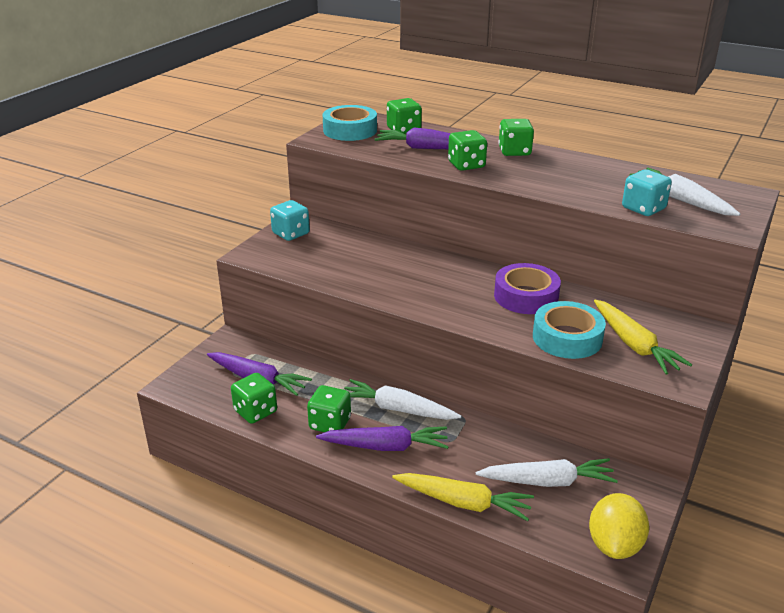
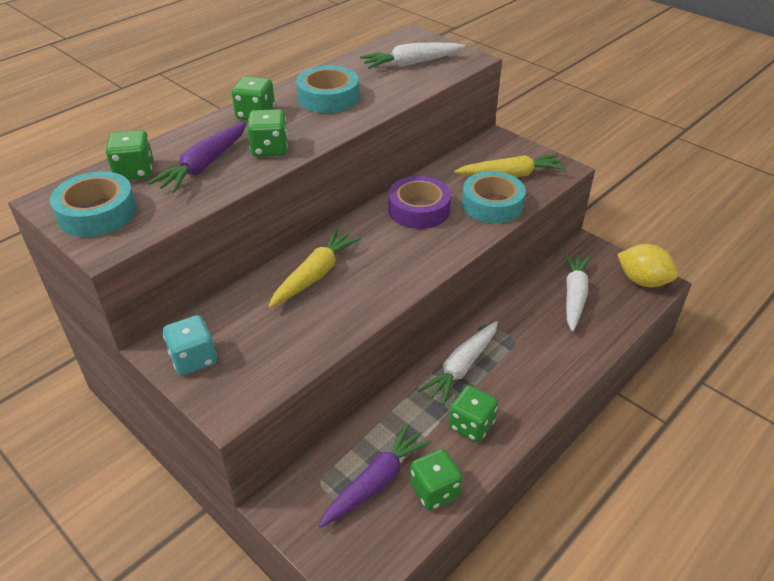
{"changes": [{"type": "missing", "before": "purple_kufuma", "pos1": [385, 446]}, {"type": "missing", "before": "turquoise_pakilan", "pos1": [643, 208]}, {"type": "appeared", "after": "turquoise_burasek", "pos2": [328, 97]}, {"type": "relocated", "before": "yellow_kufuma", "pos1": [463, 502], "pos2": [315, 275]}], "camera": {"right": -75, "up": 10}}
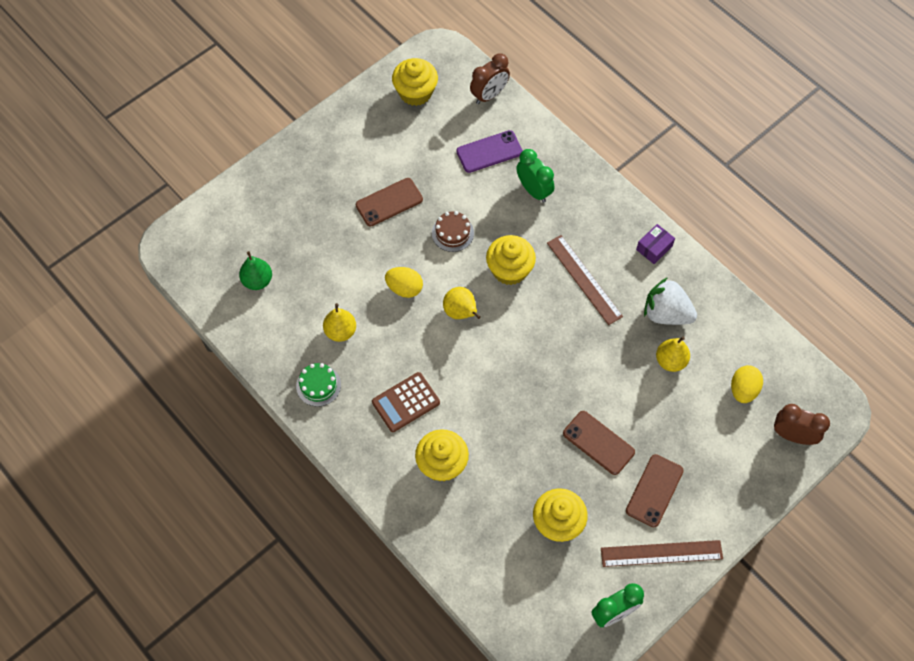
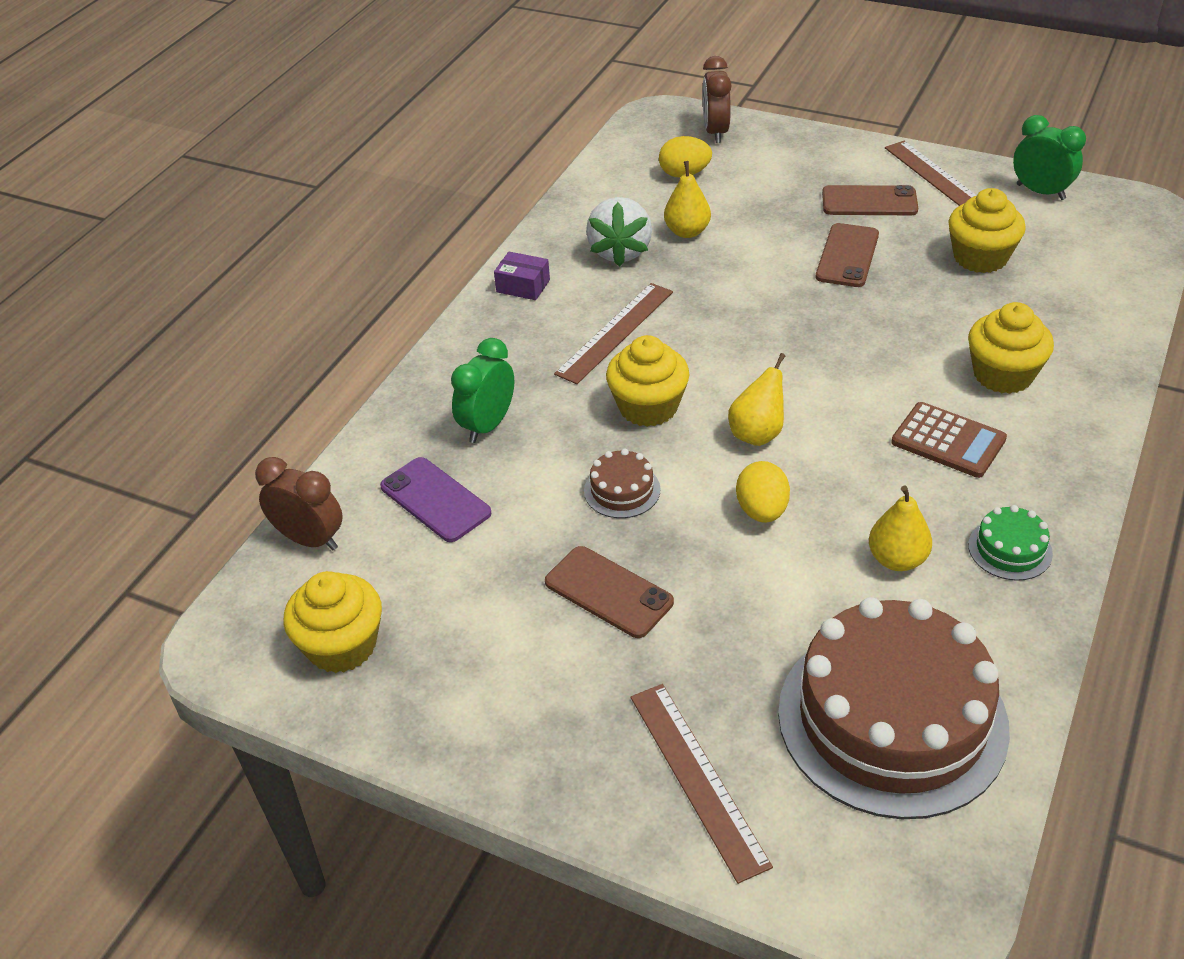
{"changes": [{"type": "appeared", "after": "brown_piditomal", "pos2": [697, 778]}, {"type": "exchanged", "before": "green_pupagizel", "after": "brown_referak", "pos1": [257, 281], "pos2": [892, 719]}], "camera": {"right": -110, "up": -20}}
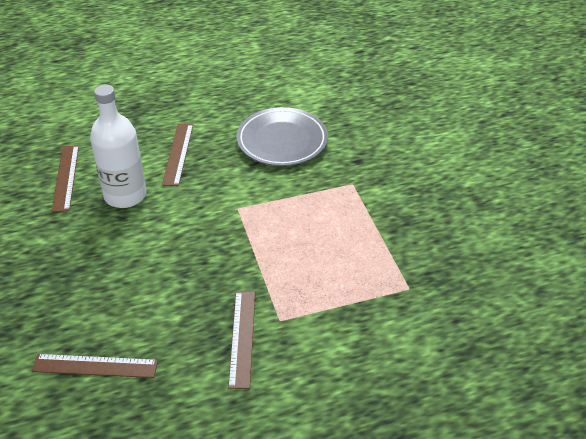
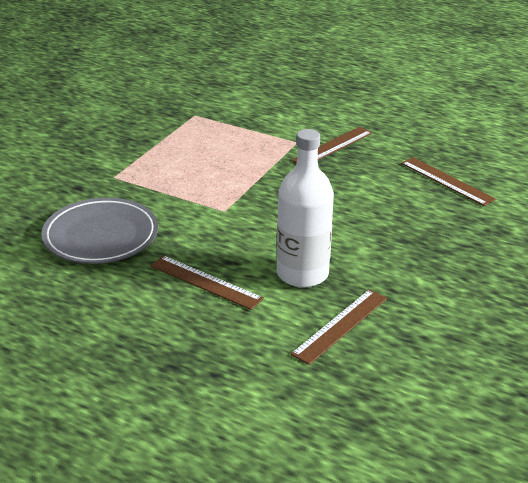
{"changes": [{"type": "spun", "before": "brown_piditomal", "pos1": [178, 154], "pos2": [205, 282], "turn": 75}], "camera": {"right": -135, "up": -10}}
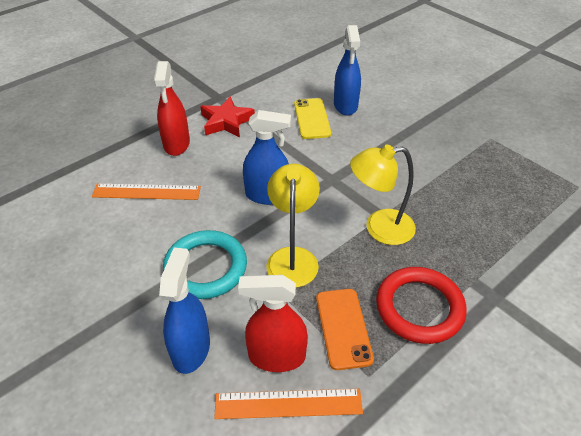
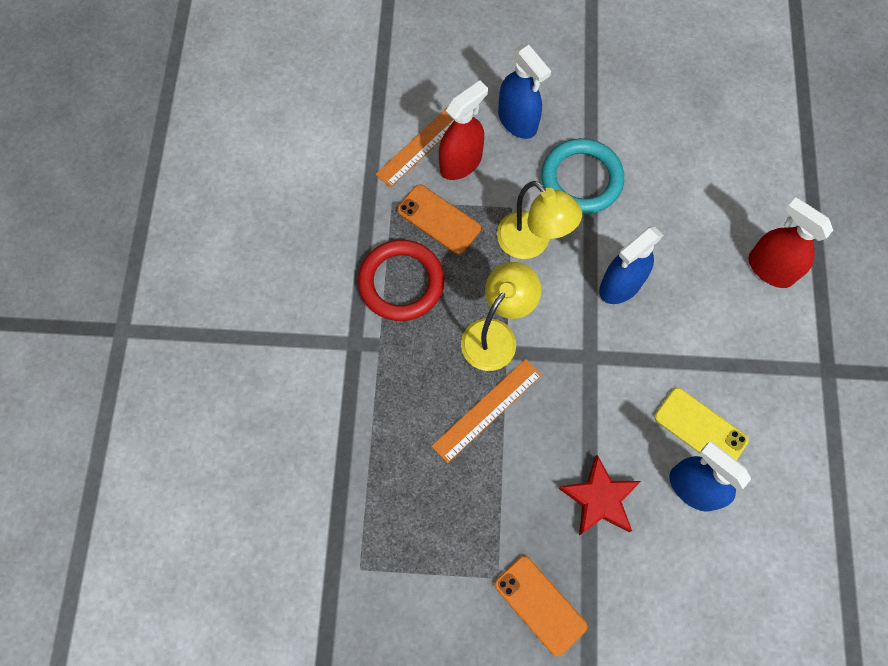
{"changes": [{"type": "appeared", "after": "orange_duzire", "pos2": [540, 605]}, {"type": "relocated", "before": "orange_piditomal", "pos1": [146, 192], "pos2": [487, 410]}, {"type": "relocated", "before": "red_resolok", "pos1": [226, 122], "pos2": [599, 499]}], "camera": {"right": 135, "up": 25}}
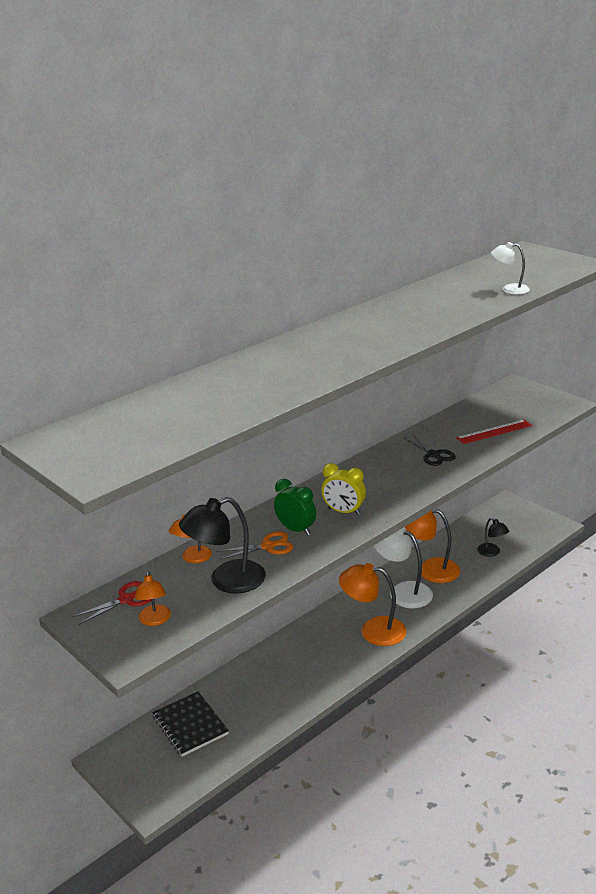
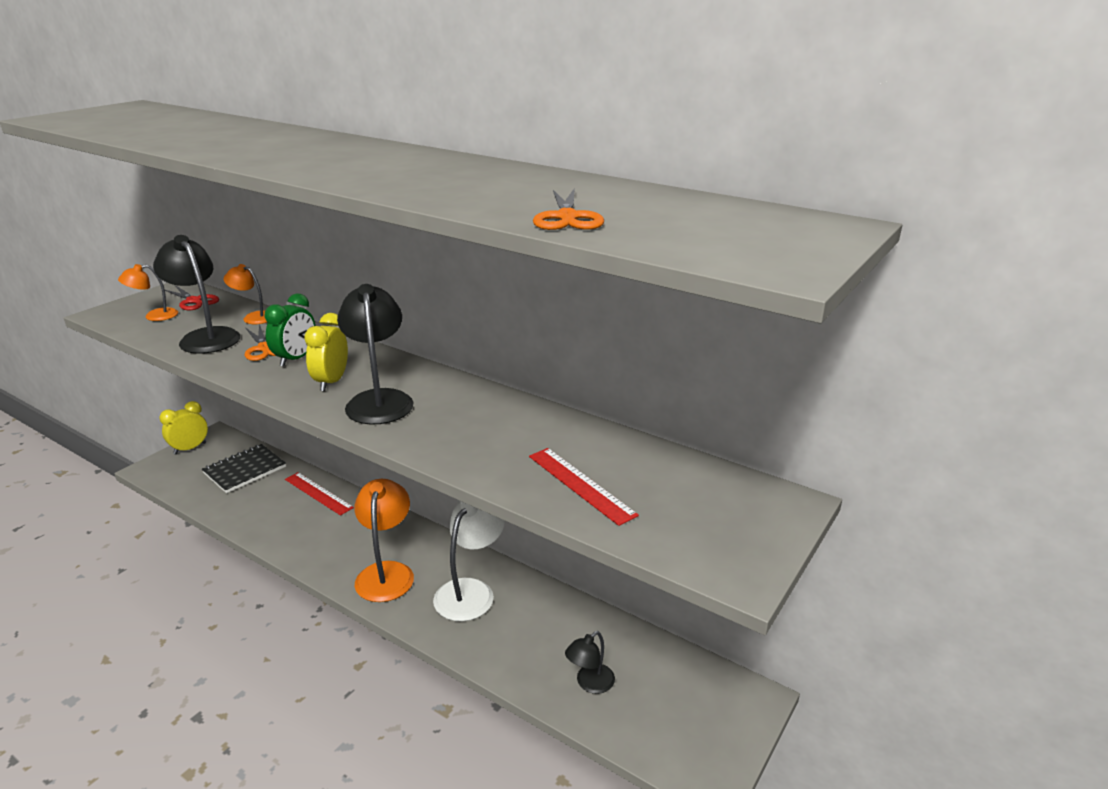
{"changes": [{"type": "missing", "before": "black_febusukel", "pos1": [433, 455]}, {"type": "missing", "before": "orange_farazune", "pos1": [430, 569]}, {"type": "appeared", "after": "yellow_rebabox", "pos2": [190, 448]}, {"type": "appeared", "after": "red_piditomal", "pos2": [318, 493]}, {"type": "appeared", "after": "black_farazune", "pos2": [379, 400]}, {"type": "exchanged", "before": "white_farazune", "after": "orange_febusukel", "pos1": [509, 289], "pos2": [567, 218]}], "camera": {"right": 75, "up": 0}}
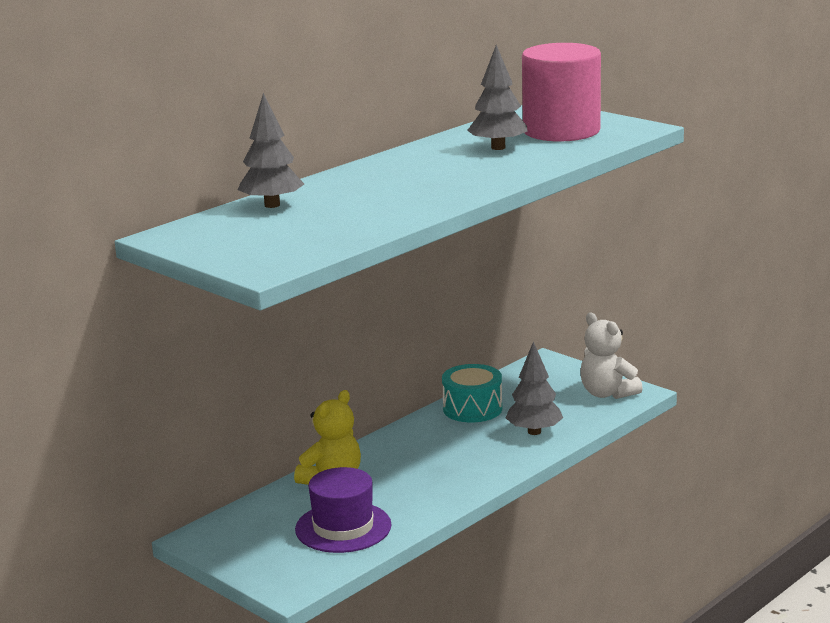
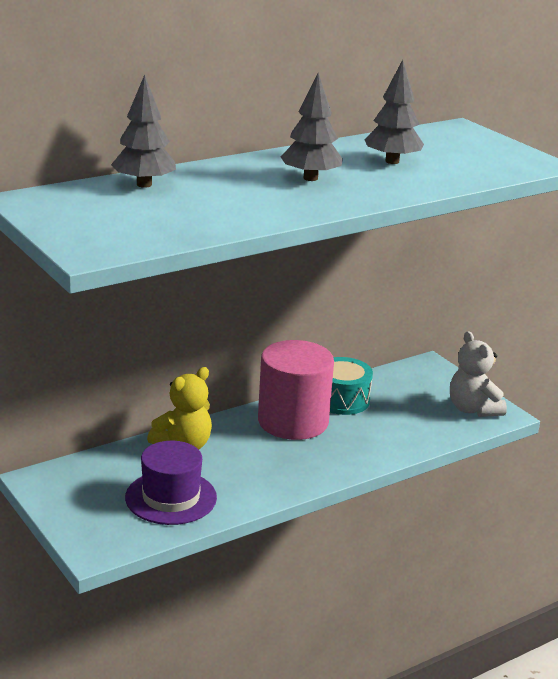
{"changes": [{"type": "relocated", "before": "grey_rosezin", "pos1": [534, 432], "pos2": [310, 178]}, {"type": "relocated", "before": "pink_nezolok", "pos1": [561, 131], "pos2": [293, 421]}], "camera": {"right": 10, "up": 5}}
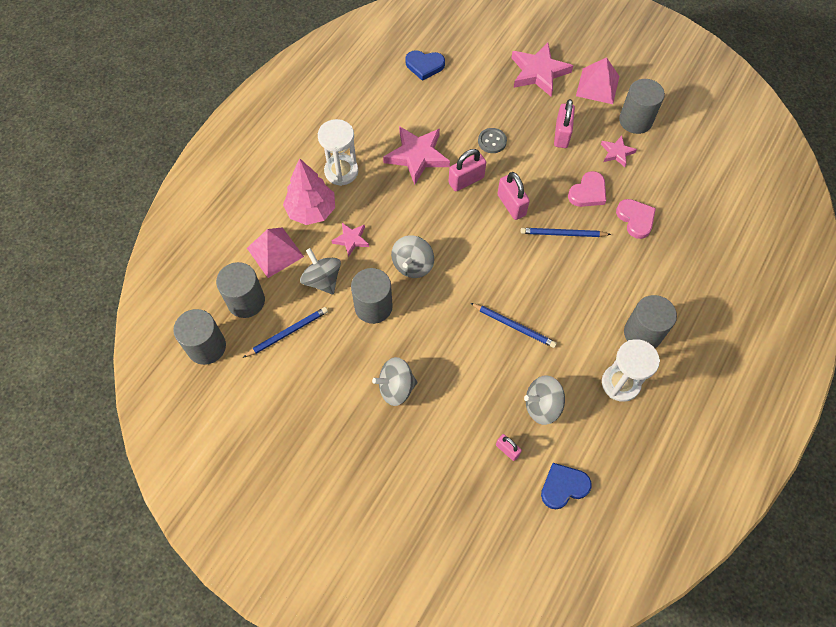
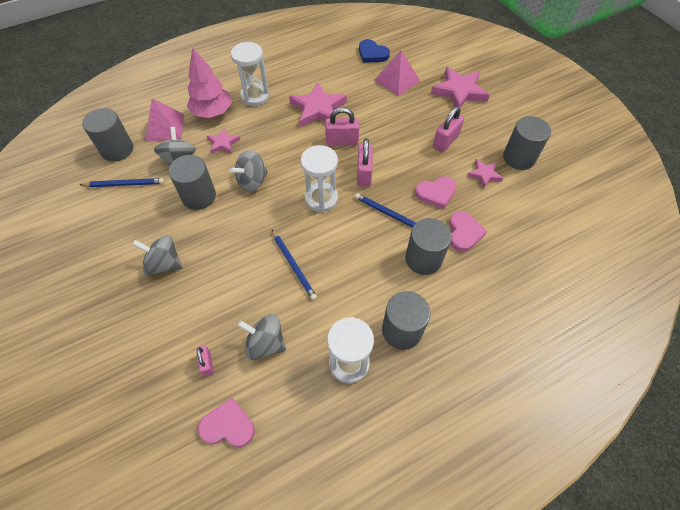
{"changes": [{"type": "missing", "before": "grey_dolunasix", "pos1": [492, 141]}, {"type": "appeared", "after": "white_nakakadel", "pos2": [321, 199]}, {"type": "relocated", "before": "grey_nezolok", "pos1": [206, 347], "pos2": [423, 259]}, {"type": "relocated", "before": "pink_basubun", "pos1": [597, 86], "pos2": [397, 80]}, {"type": "colour", "before": "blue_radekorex", "after": "pink_radekorex", "pos1": [563, 486], "pos2": [228, 425]}], "camera": {"right": 30, "up": -5}}
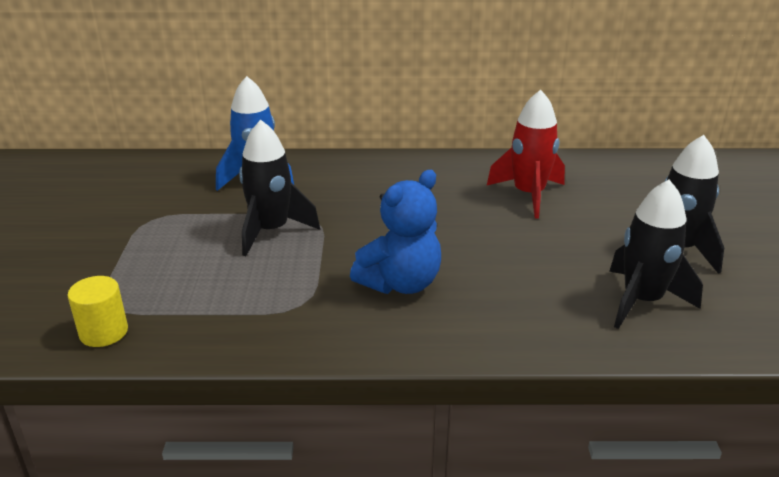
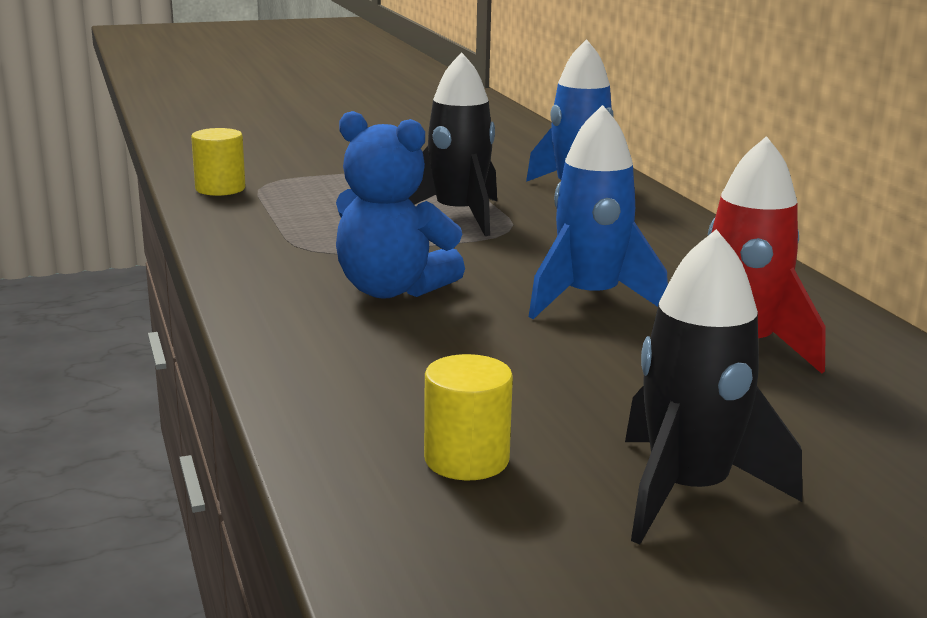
{"changes": [{"type": "appeared", "after": "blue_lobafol", "pos2": [590, 299]}, {"type": "exchanged", "before": "black_lobafol", "after": "yellow_nezolok", "pos1": [642, 301], "pos2": [466, 459]}], "camera": {"right": 70, "up": -10}}
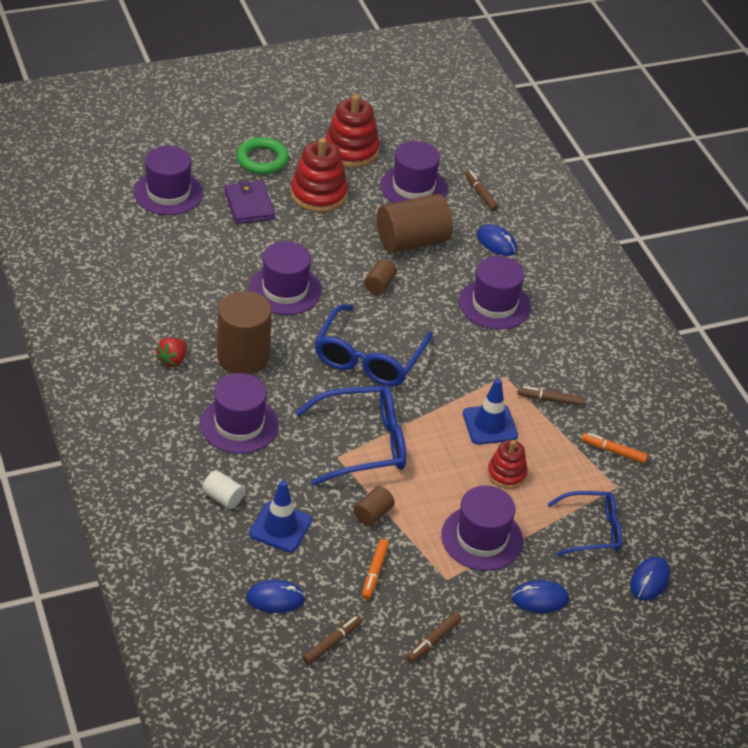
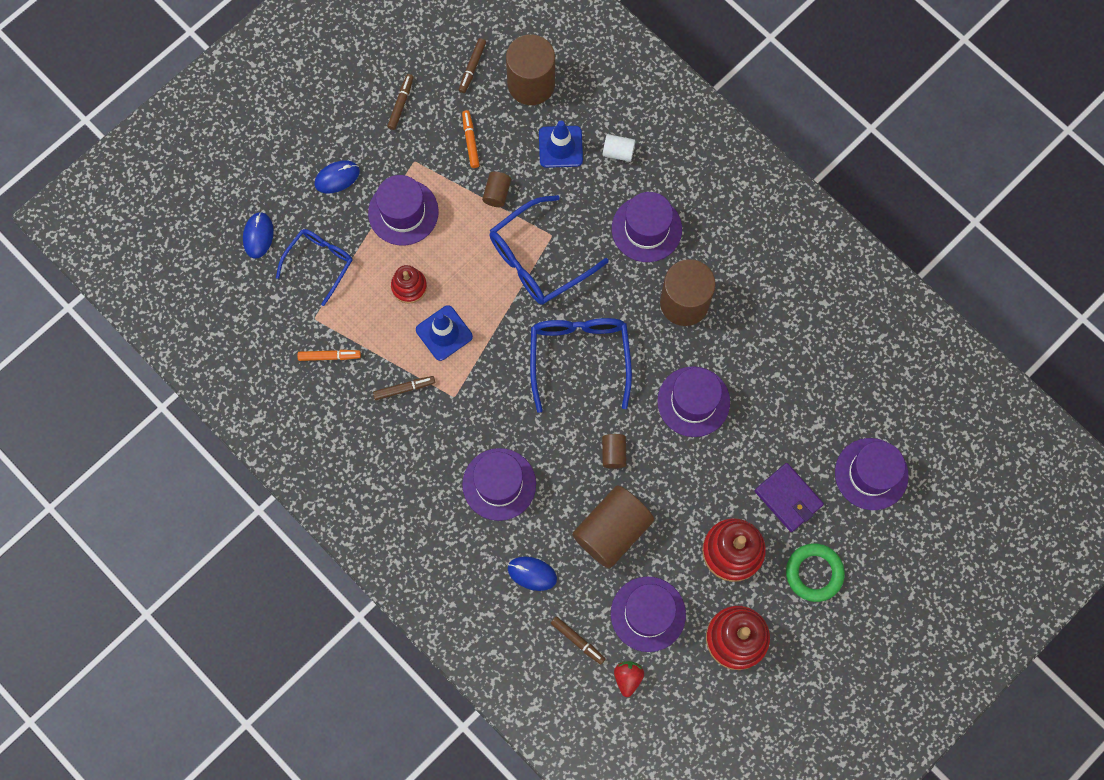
{"changes": [{"type": "relocated", "before": "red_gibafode", "pos1": [172, 360], "pos2": [628, 678]}, {"type": "exchanged", "before": "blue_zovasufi", "after": "brown_nezolok", "pos1": [275, 598], "pos2": [531, 84]}, {"type": "spun", "before": "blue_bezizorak", "pos1": [592, 530], "pos2": [319, 263], "turn": 150}], "camera": {"right": 160, "up": 30}}
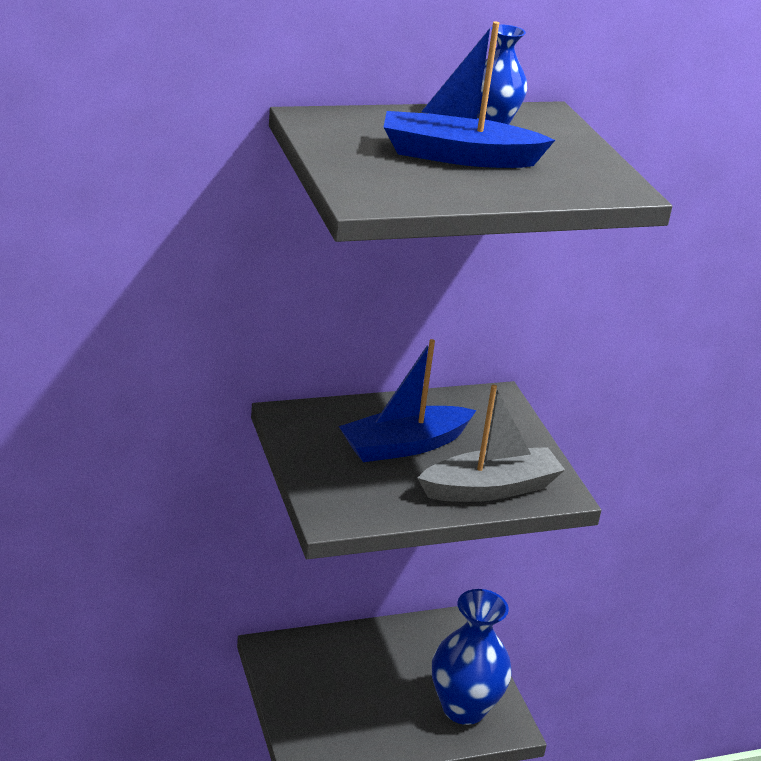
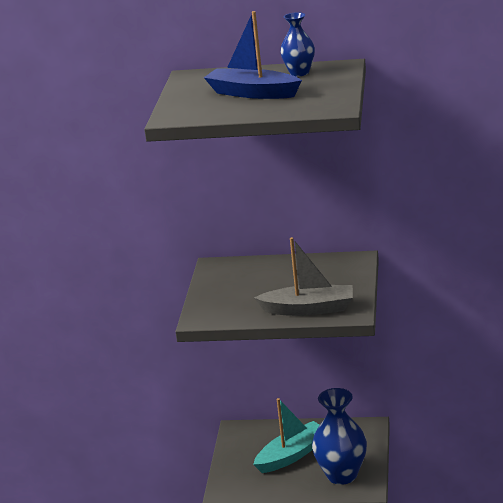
{"changes": [{"type": "missing", "before": "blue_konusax", "pos1": [404, 445]}, {"type": "appeared", "after": "turquoise_konusax", "pos2": [292, 455]}], "camera": {"right": 30, "up": -5}}
